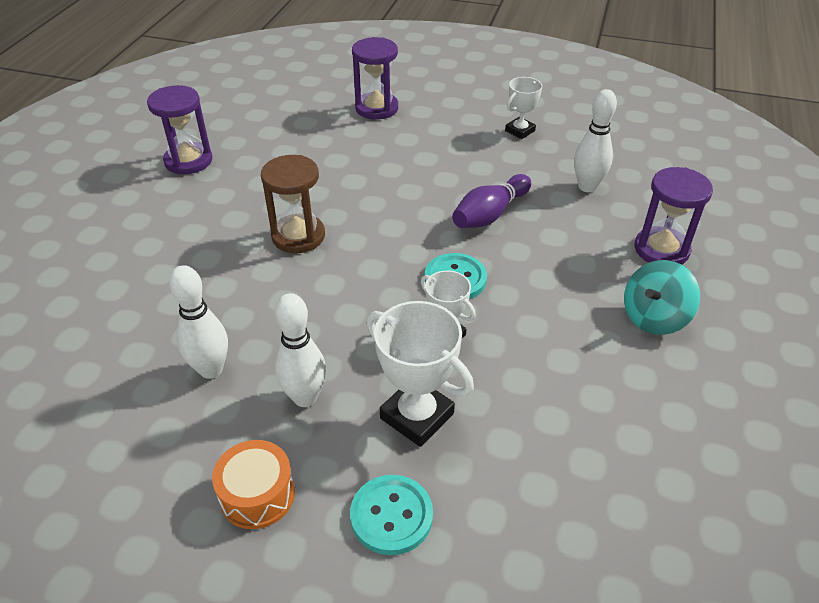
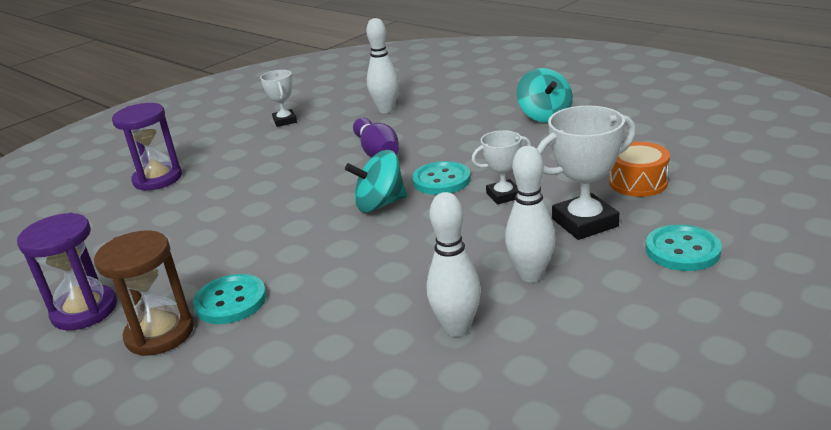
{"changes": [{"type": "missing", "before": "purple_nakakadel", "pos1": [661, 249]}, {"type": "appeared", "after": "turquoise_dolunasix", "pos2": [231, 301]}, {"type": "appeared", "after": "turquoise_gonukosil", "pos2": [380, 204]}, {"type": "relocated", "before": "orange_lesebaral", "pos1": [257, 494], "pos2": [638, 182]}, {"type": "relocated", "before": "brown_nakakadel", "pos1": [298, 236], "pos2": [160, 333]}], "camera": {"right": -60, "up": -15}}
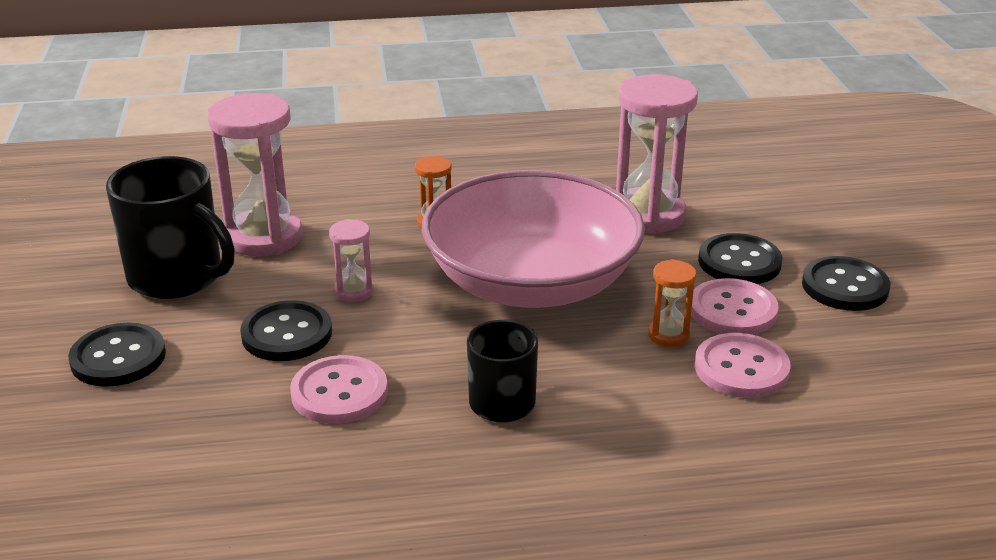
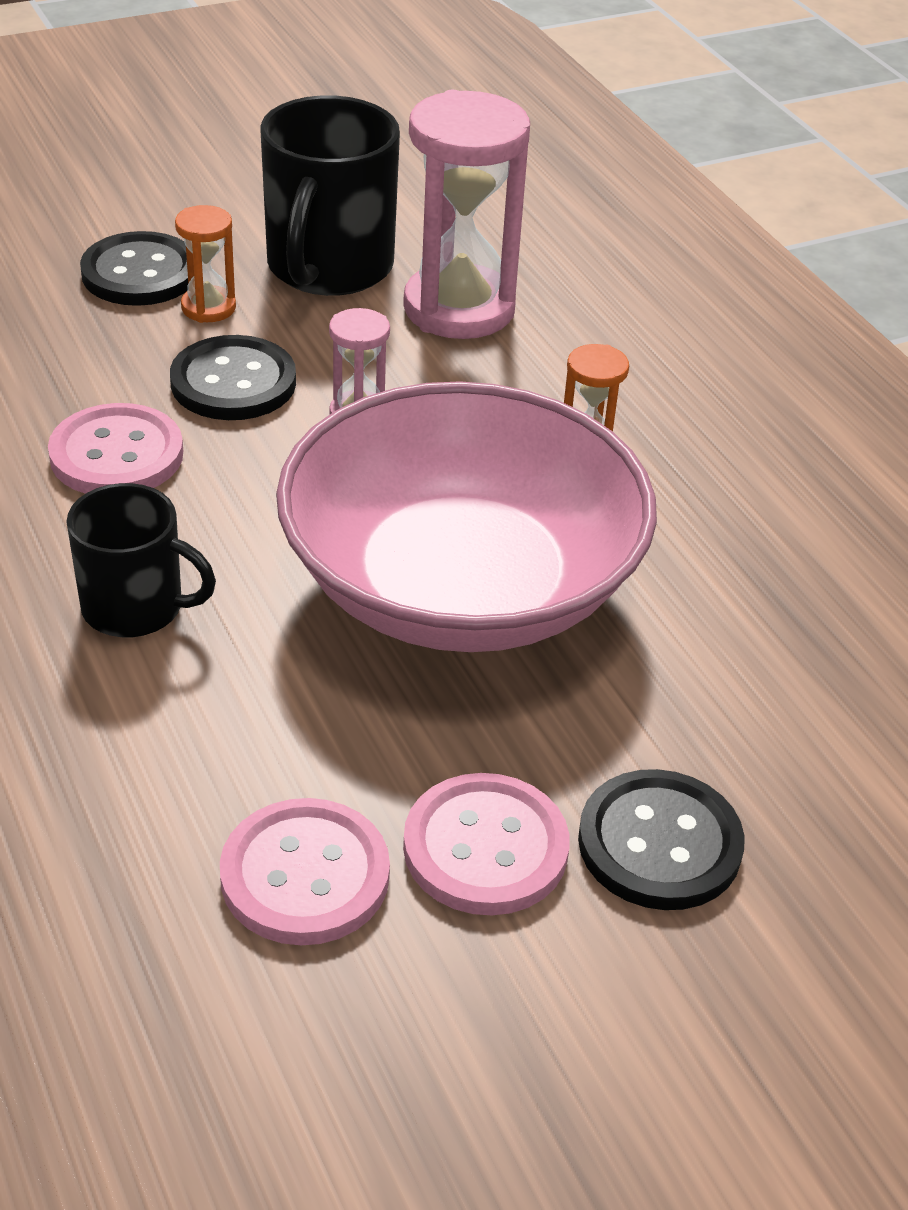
{"changes": [{"type": "missing", "before": "pink_nakakadel", "pos1": [648, 215]}, {"type": "missing", "before": "black_dolunasix", "pos1": [845, 286]}, {"type": "relocated", "before": "orange_nakakadel", "pos1": [668, 335], "pos2": [208, 308]}], "camera": {"right": 70, "up": 10}}
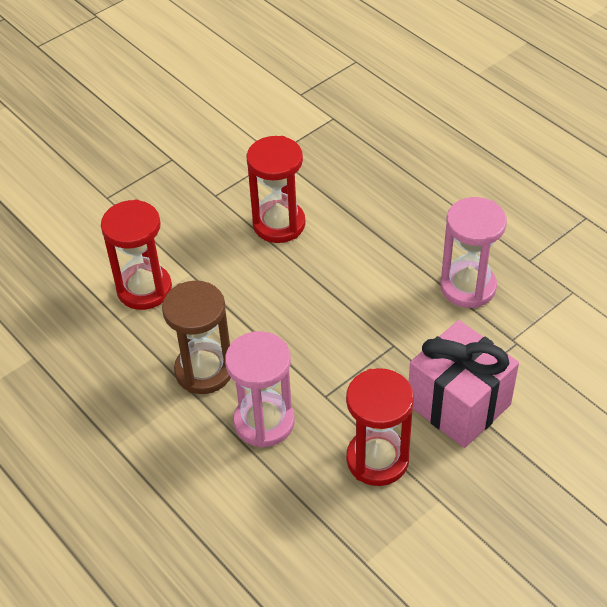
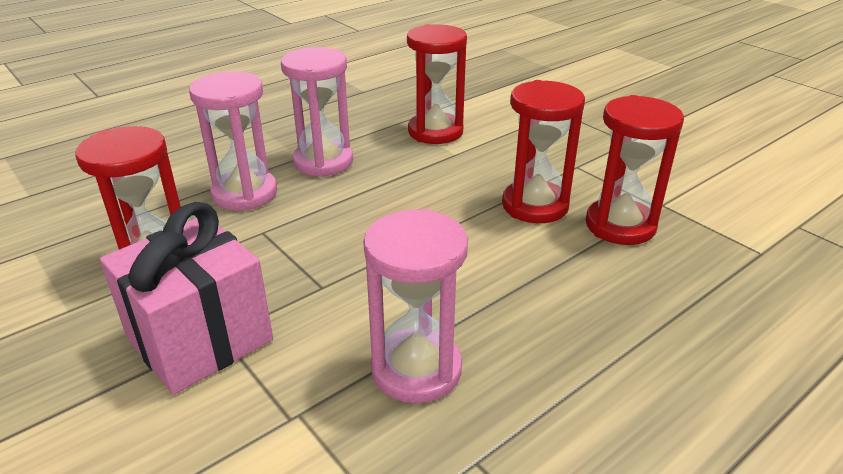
{"changes": [{"type": "appeared", "after": "red_nakakadel", "pos2": [620, 225]}, {"type": "colour", "before": "brown_nakakadel", "after": "pink_nakakadel", "pos1": [204, 371], "pos2": [323, 162]}], "camera": {"right": 90, "up": -15}}
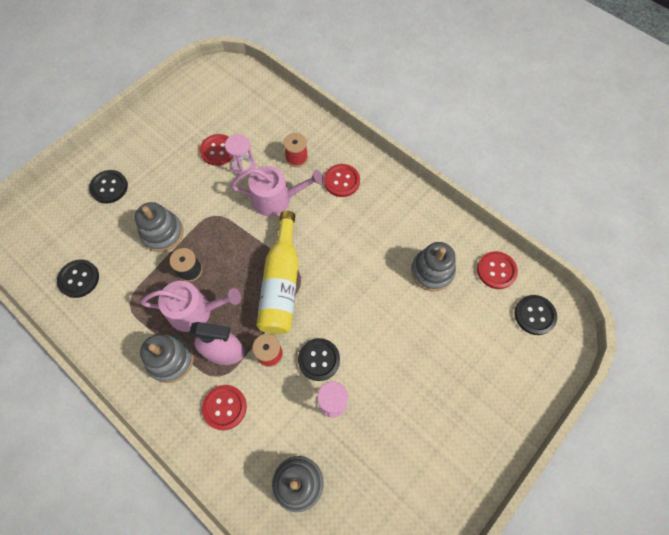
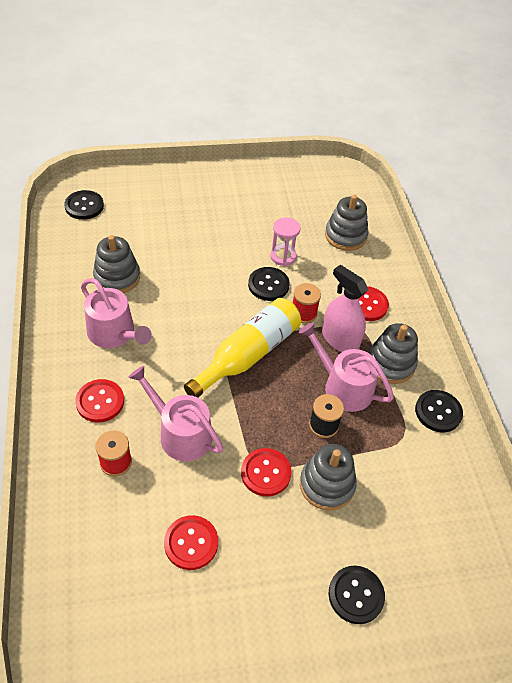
{"changes": [{"type": "missing", "before": "pink_nakakadel", "pos1": [243, 166]}, {"type": "appeared", "after": "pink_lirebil", "pos2": [114, 333]}, {"type": "relocated", "before": "black_dolunasix", "pos1": [79, 279], "pos2": [438, 412]}, {"type": "relocated", "before": "red_dolunasix", "pos1": [496, 270], "pos2": [266, 473]}], "camera": {"right": -145, "up": -15}}
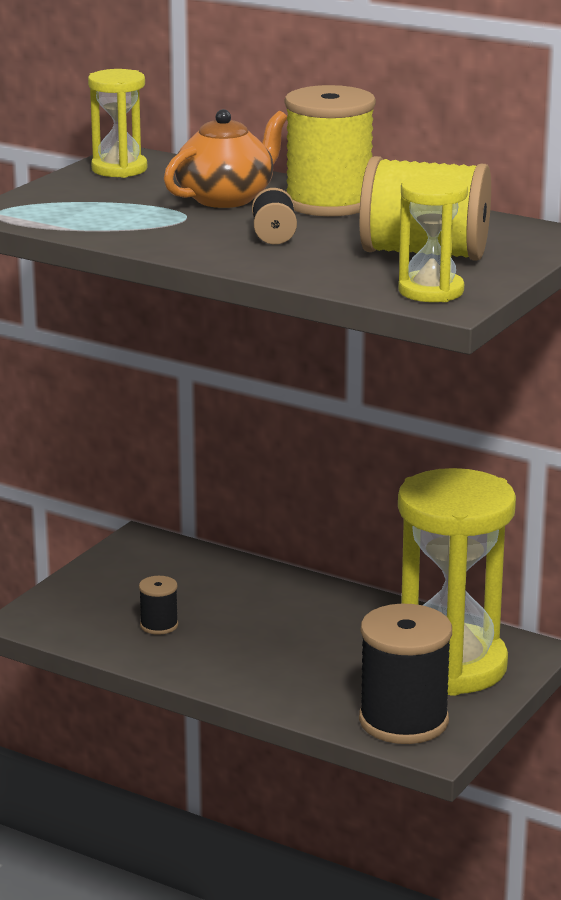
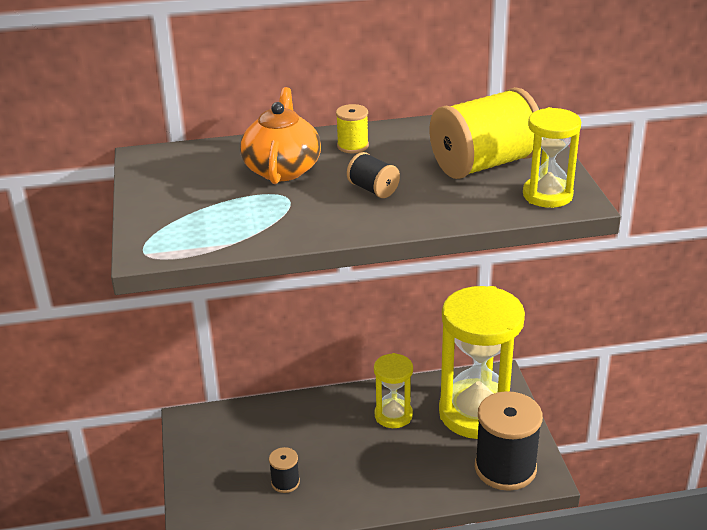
{"changes": [{"type": "relocated", "before": "yellow_nakakadel", "pos1": [119, 169], "pos2": [393, 415]}, {"type": "size", "before": "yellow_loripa", "pos1": [329, 203], "pos2": [352, 146], "scale": 0.46}], "camera": {"right": -40, "up": 10}}
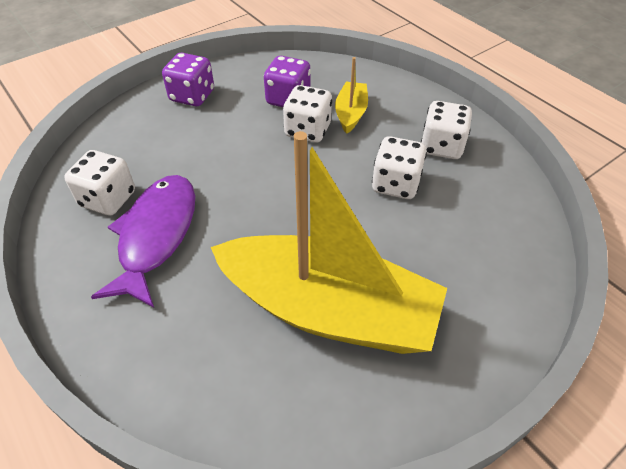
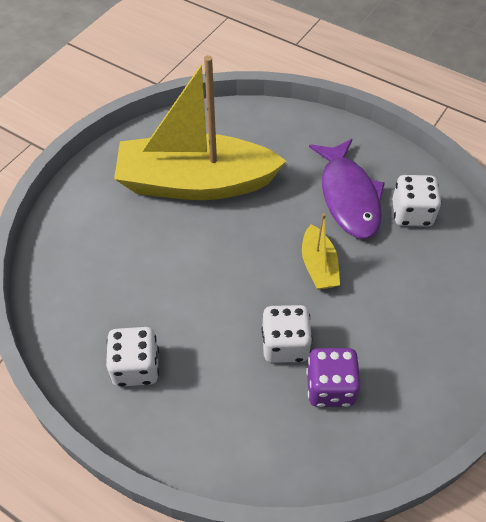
{"changes": [{"type": "missing", "before": "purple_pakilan", "pos1": [192, 96]}, {"type": "missing", "before": "white_pakilan", "pos1": [396, 184]}, {"type": "relocated", "before": "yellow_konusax", "pos1": [351, 113], "pos2": [318, 266]}], "camera": {"right": 160, "up": 5}}
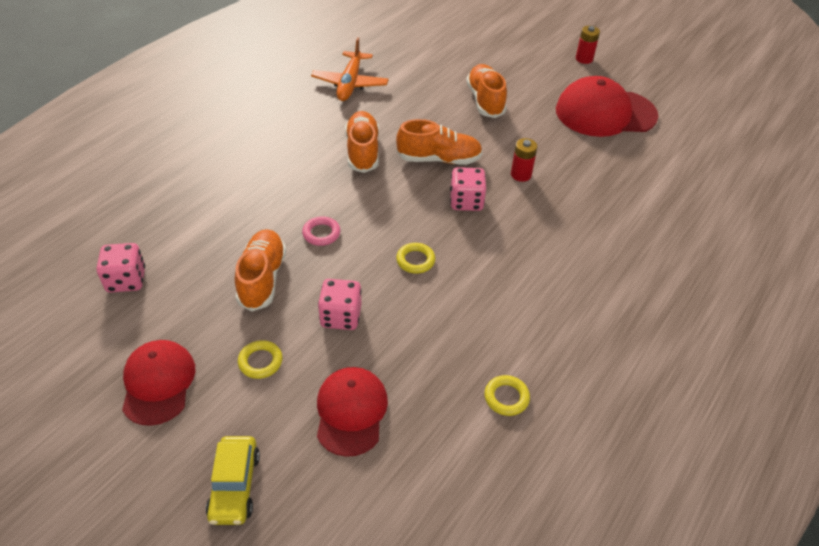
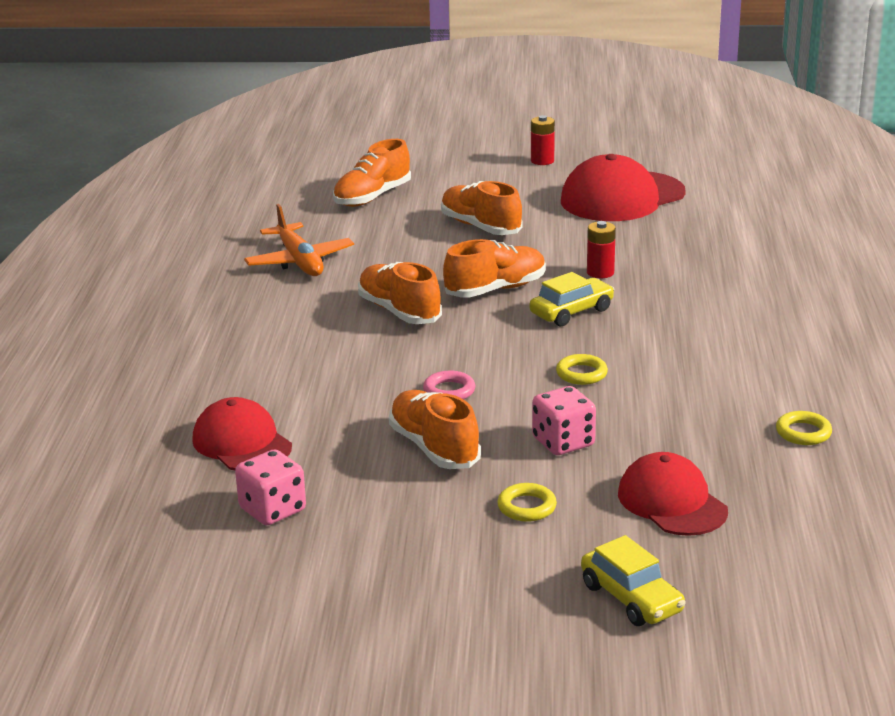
{"changes": [{"type": "appeared", "after": "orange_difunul", "pos2": [372, 197]}, {"type": "relocated", "before": "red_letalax", "pos1": [158, 383], "pos2": [242, 443]}, {"type": "exchanged", "before": "pink_pakilan", "after": "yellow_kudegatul", "pos1": [466, 201], "pos2": [571, 312]}], "camera": {"right": -30, "up": -20}}
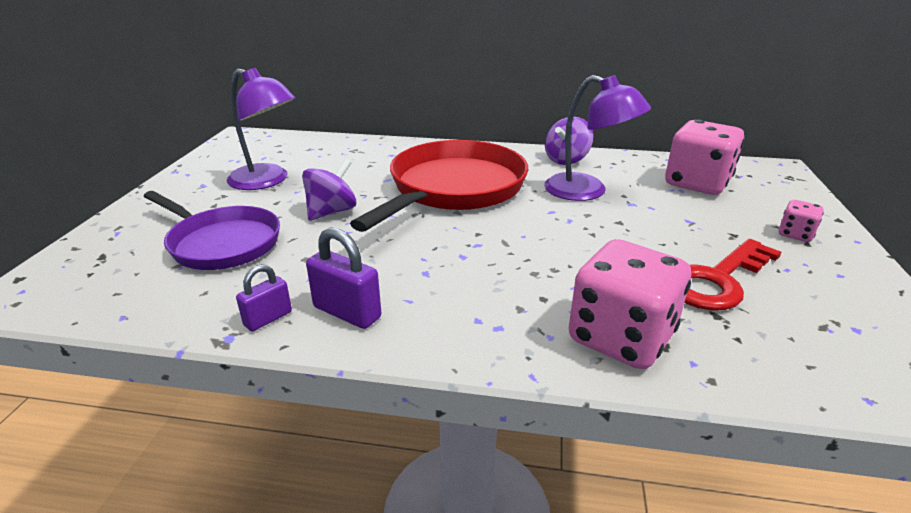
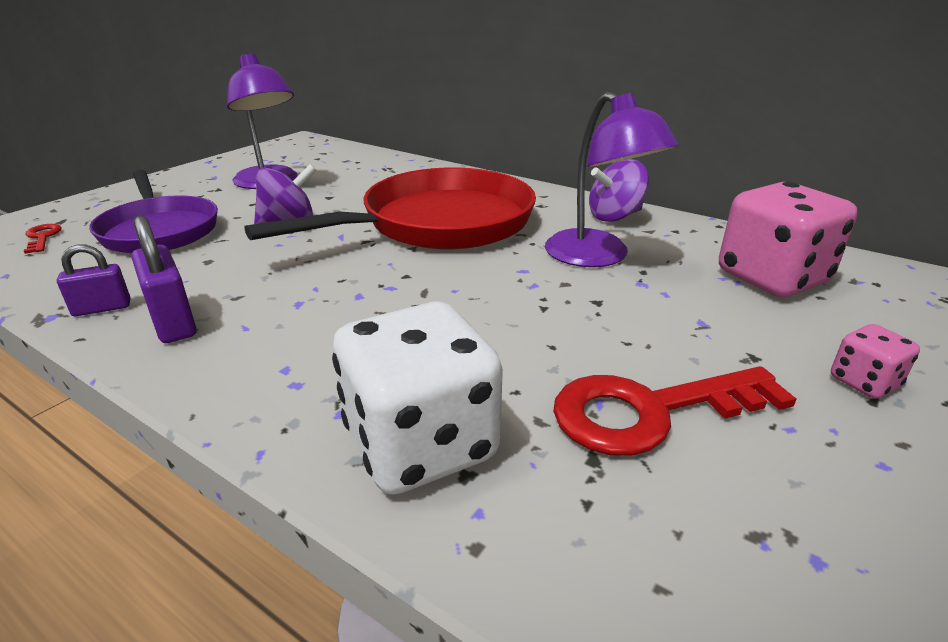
{"changes": [{"type": "appeared", "after": "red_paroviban", "pos2": [42, 237]}, {"type": "colour", "before": "pink_pakilan", "after": "white_pakilan", "pos1": [621, 338], "pos2": [420, 444]}], "camera": {"right": 25, "up": 0}}
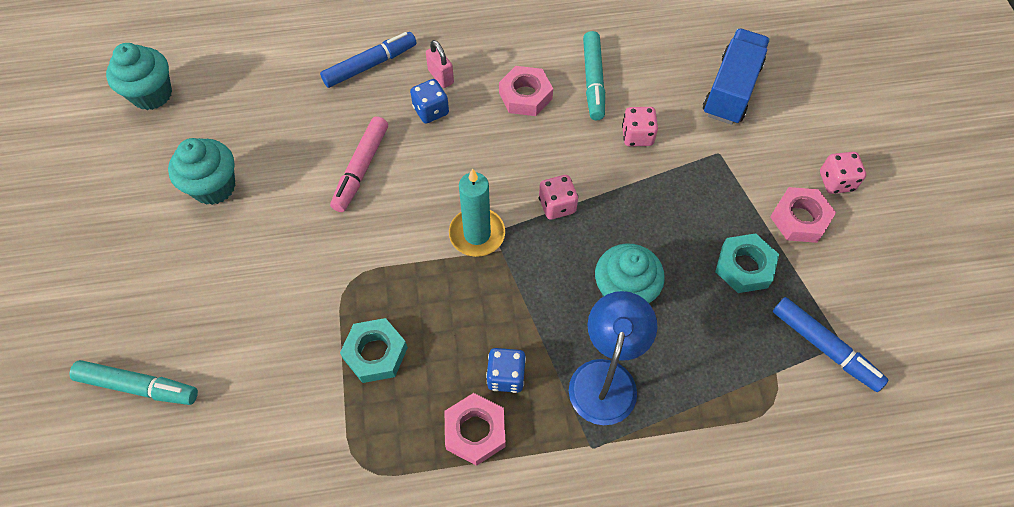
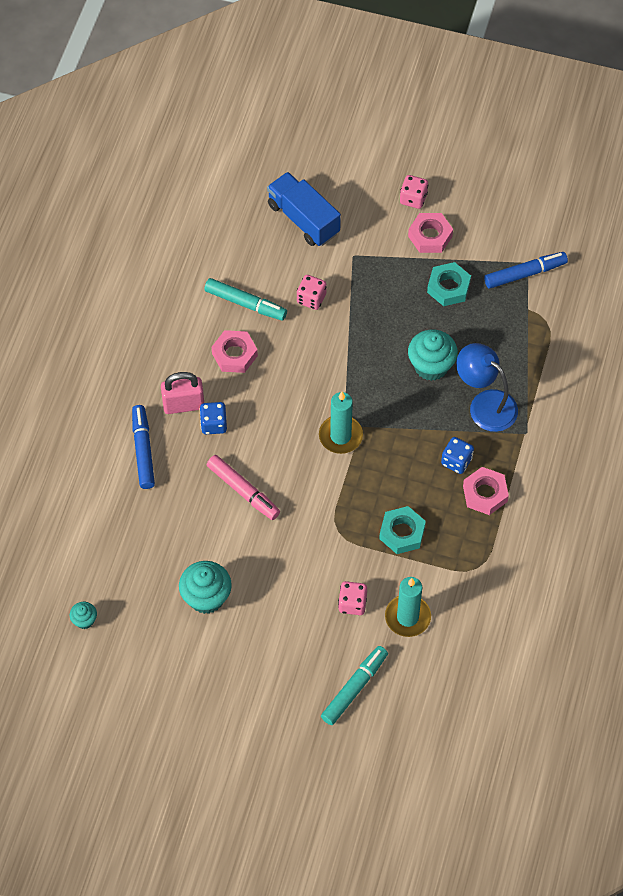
{"changes": [{"type": "appeared", "after": "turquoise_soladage", "pos2": [407, 617]}, {"type": "relocated", "before": "pink_pakilan", "pos1": [557, 205], "pos2": [352, 603]}, {"type": "size", "before": "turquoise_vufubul", "pos1": [152, 94], "pos2": [84, 620], "scale": 0.52}, {"type": "size", "before": "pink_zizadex", "pos1": [441, 77], "pos2": [183, 405], "scale": 1.52}], "camera": {"right": -65, "up": 0}}
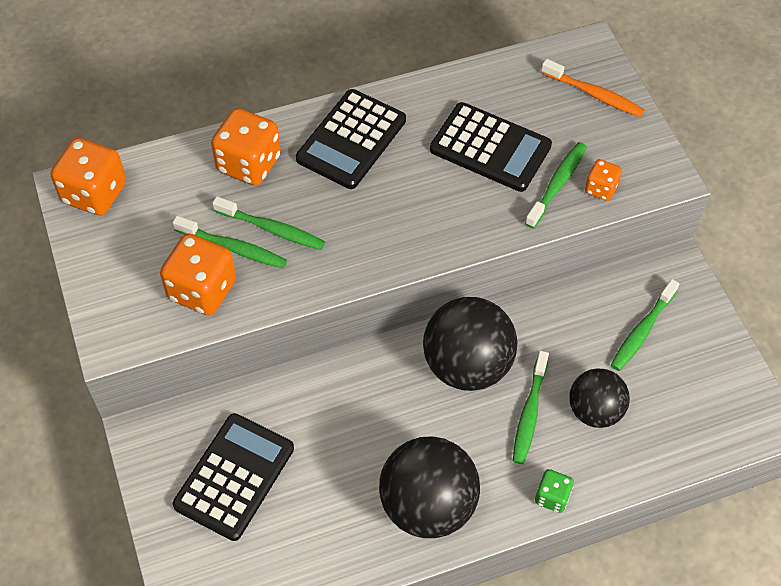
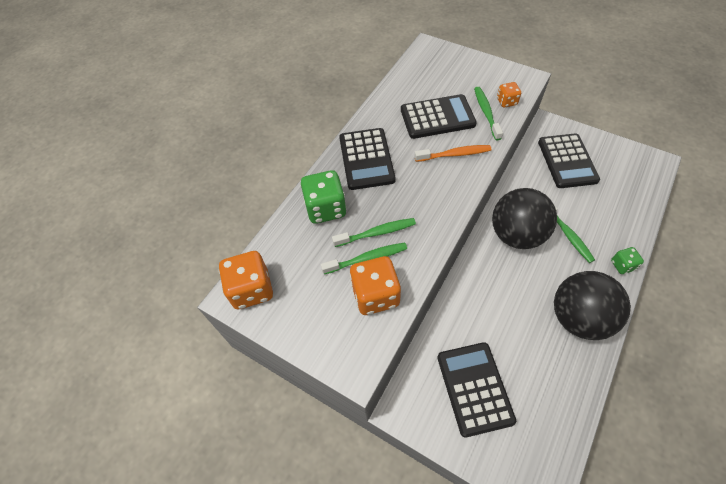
{"changes": [{"type": "missing", "before": "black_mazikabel", "pos1": [594, 410]}, {"type": "relocated", "before": "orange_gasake", "pos1": [594, 94], "pos2": [454, 154]}, {"type": "exchanged", "before": "green_gasake", "after": "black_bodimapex", "pos1": [642, 331], "pos2": [567, 161]}, {"type": "colour", "before": "orange_pakilan", "after": "green_pakilan", "pos1": [249, 164], "pos2": [325, 208]}], "camera": {"right": -35, "up": 0}}
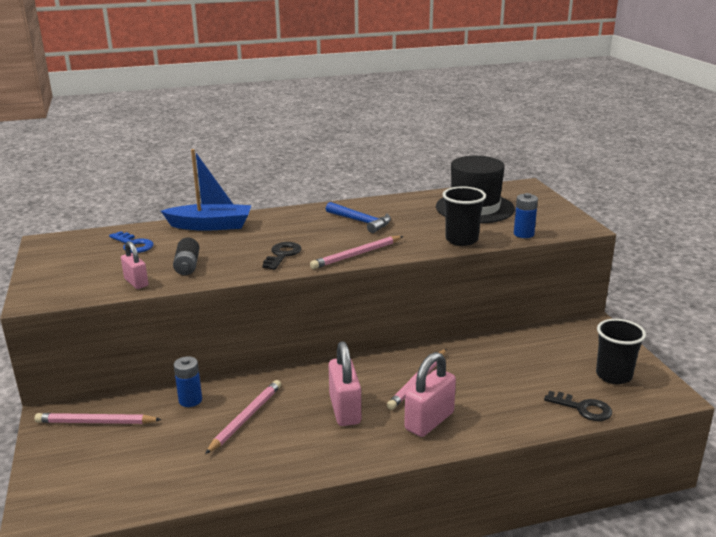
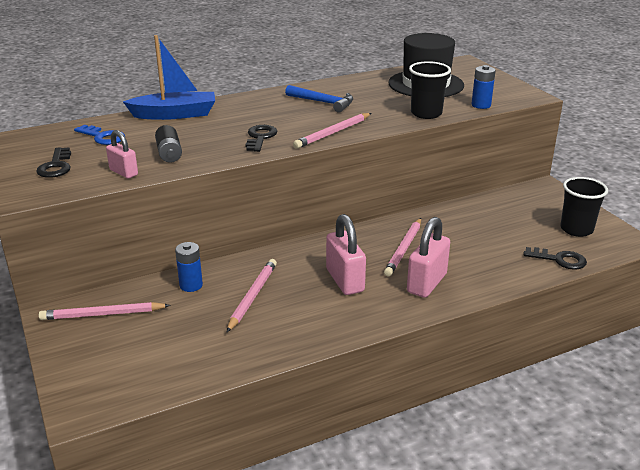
{"changes": [{"type": "appeared", "after": "black_paroviban", "pos2": [56, 166]}], "camera": {"right": -10, "up": 5}}
